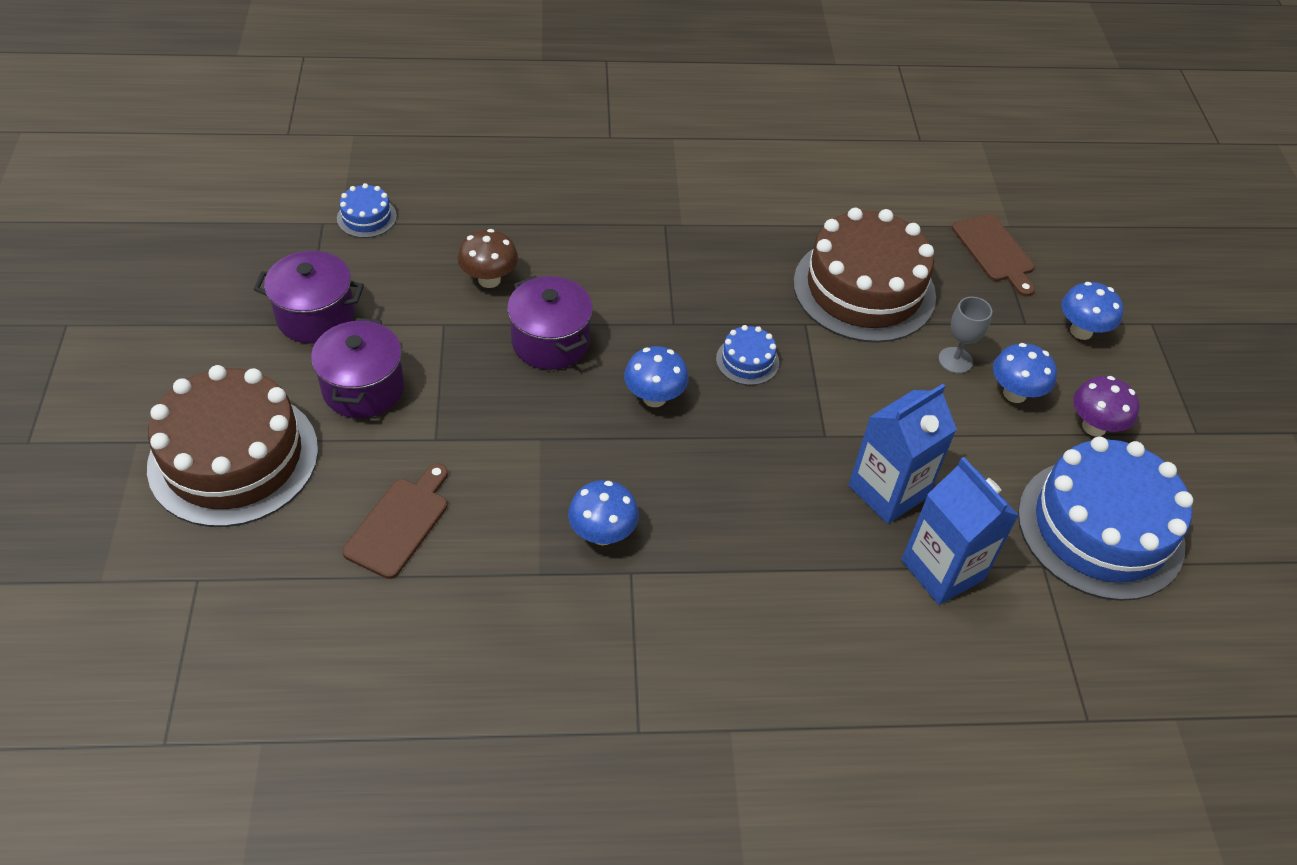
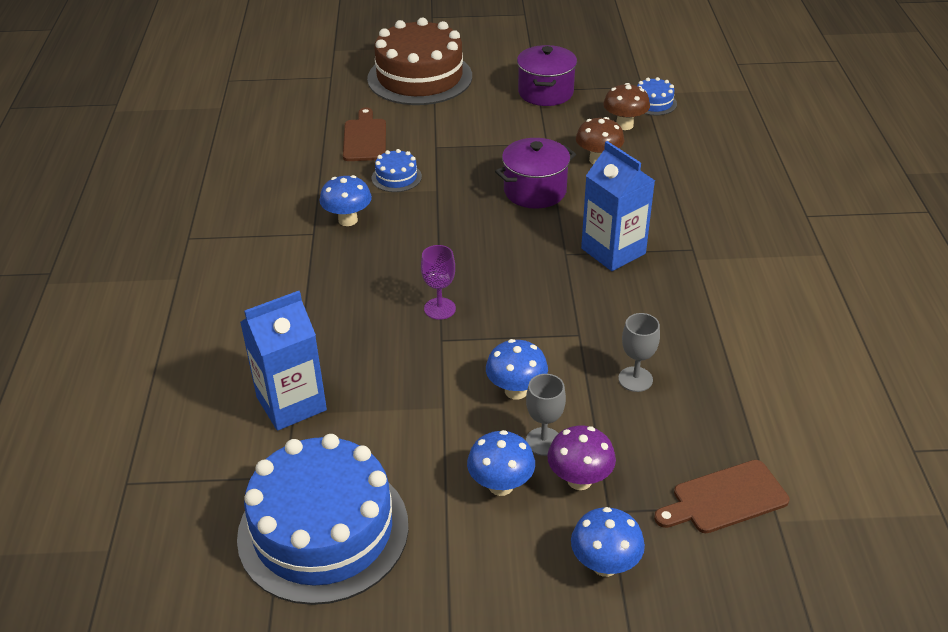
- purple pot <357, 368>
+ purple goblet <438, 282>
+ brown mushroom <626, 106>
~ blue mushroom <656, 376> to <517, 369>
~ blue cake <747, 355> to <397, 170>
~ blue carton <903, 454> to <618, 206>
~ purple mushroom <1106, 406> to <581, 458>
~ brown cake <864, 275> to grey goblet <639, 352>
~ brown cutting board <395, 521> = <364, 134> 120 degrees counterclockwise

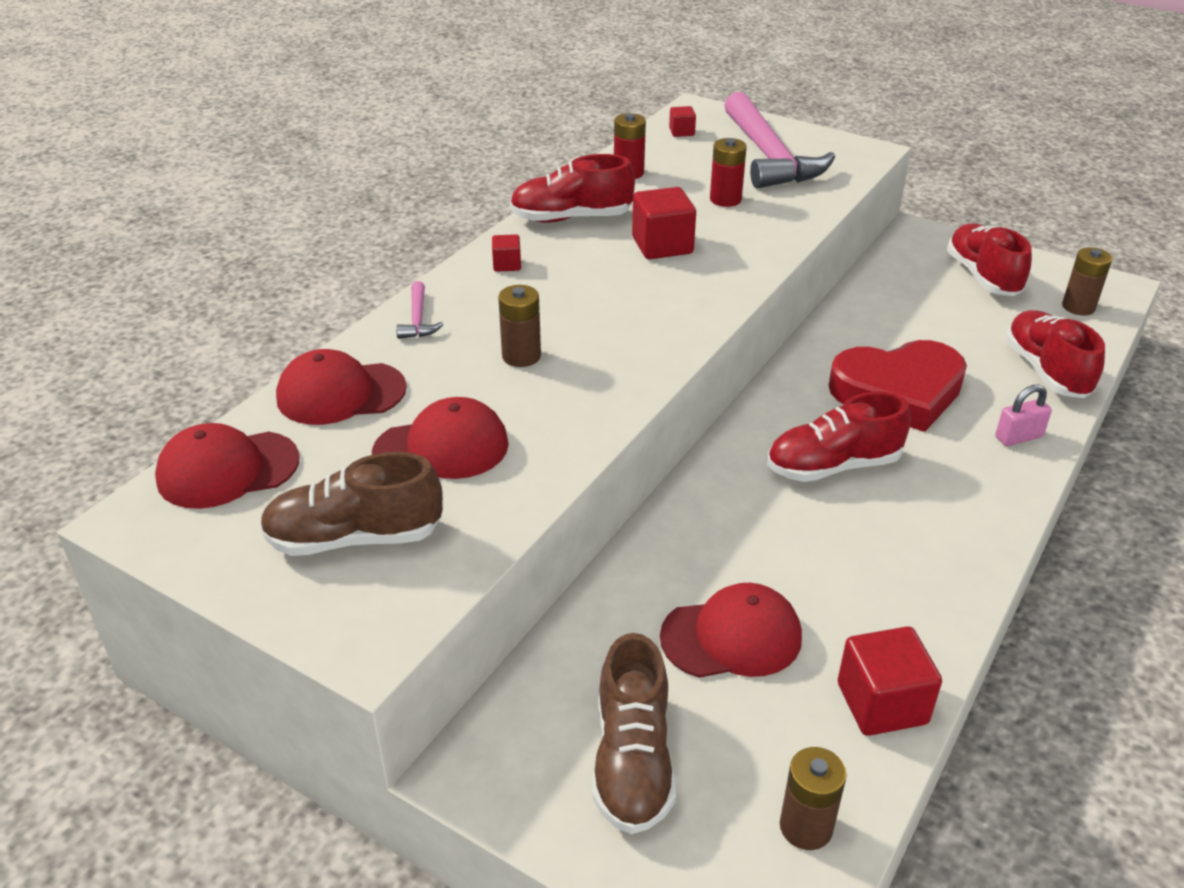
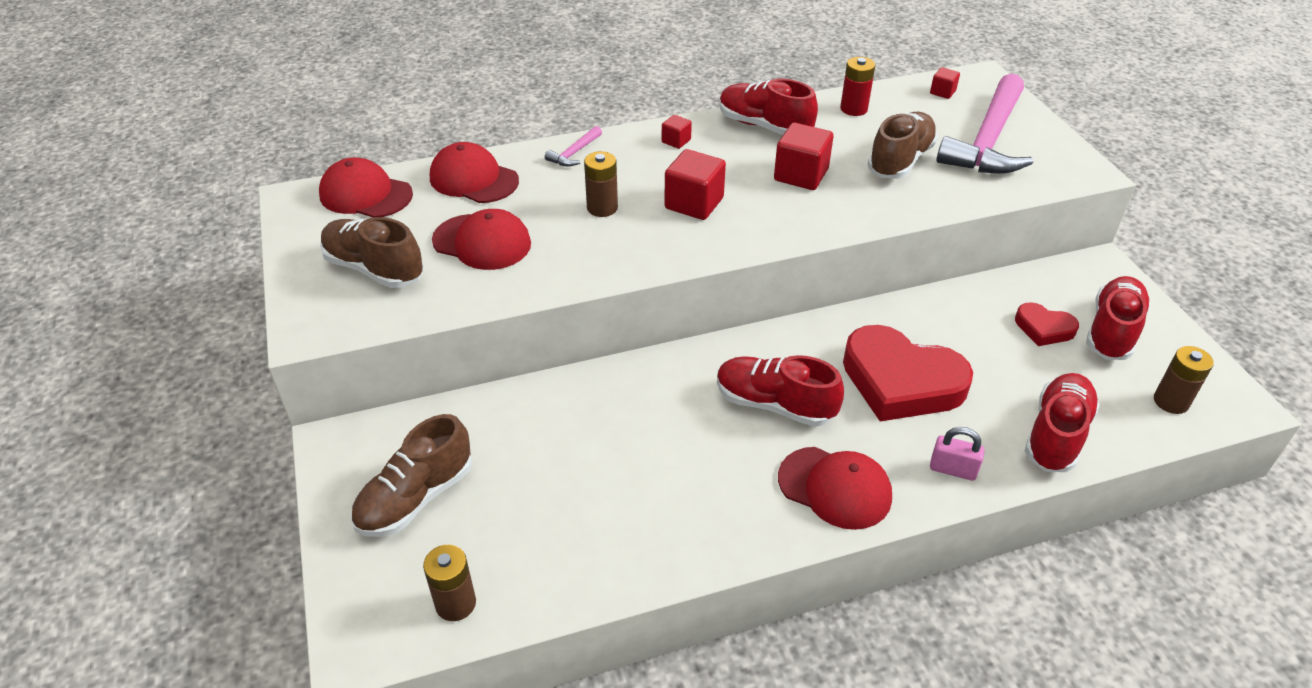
+ red heart <1047, 324>
~ red cap <731, 630> to <835, 488>
~ red cube <890, 681> to <695, 184>
~ red battery <728, 172> to brown shoe <902, 145>

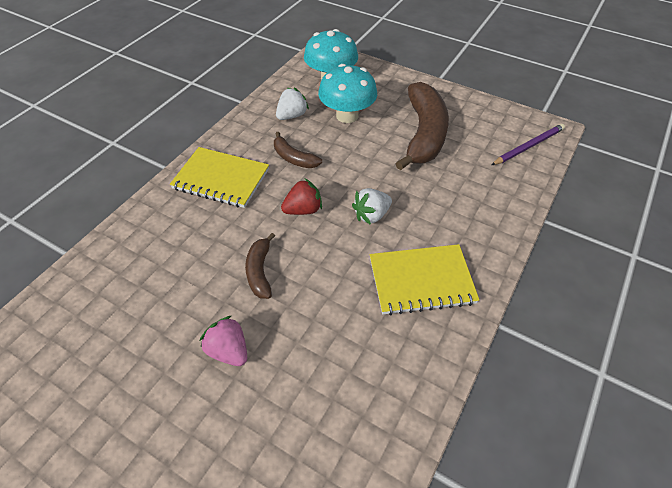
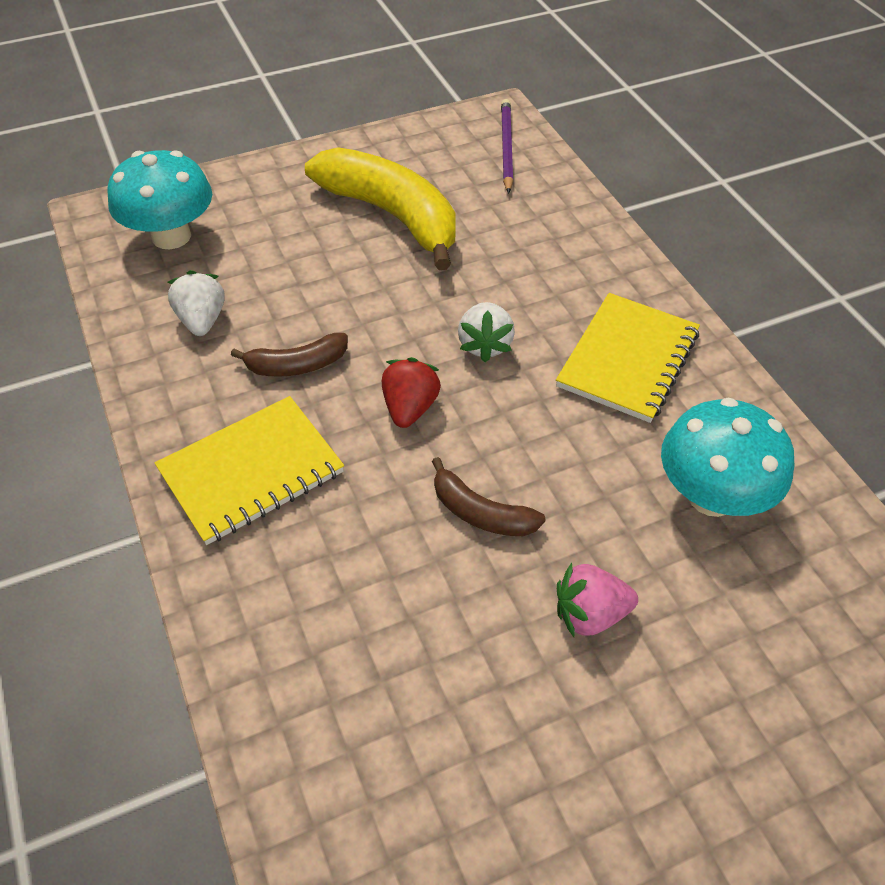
~ turquoise mushroom <347, 93> to <727, 457>
~ brown banana <422, 126> to yellow banana <380, 208>

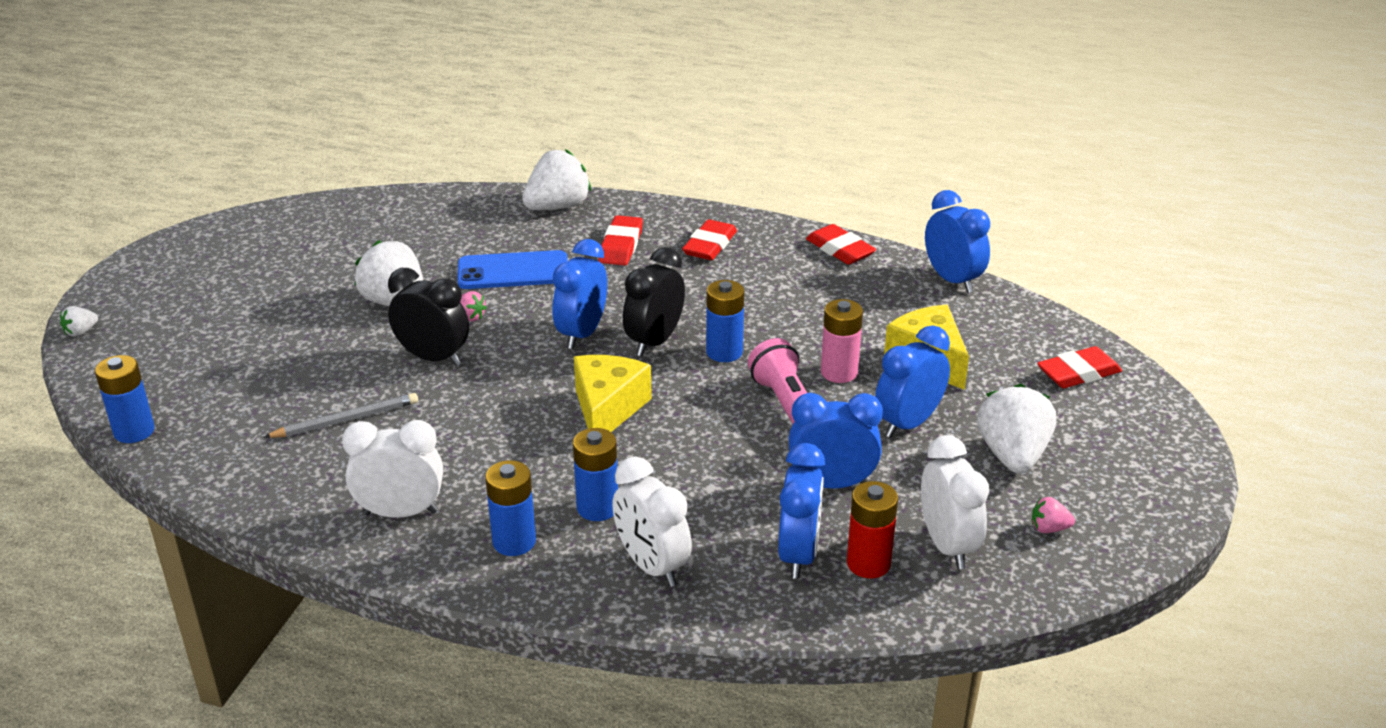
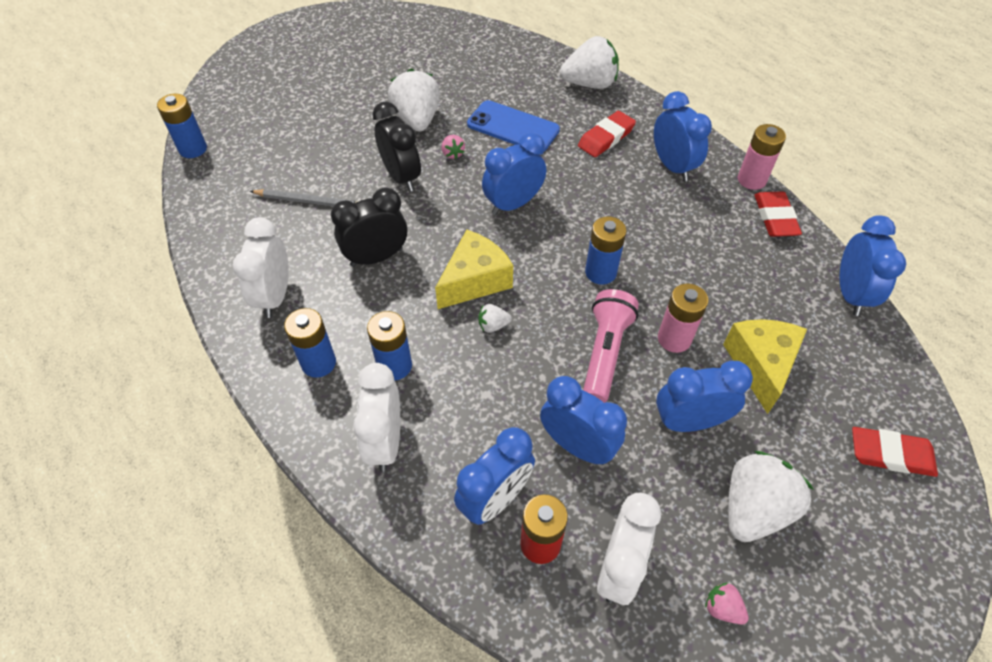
+ pink battery <762, 157>
~ white strawberry <79, 321> to <495, 318>
~ black clock <654, 301> to <369, 227>
~ red eraser <709, 239> to blue clock <683, 136>
~ white clock <392, 469> = <261, 267> 120 degrees counterclockwise

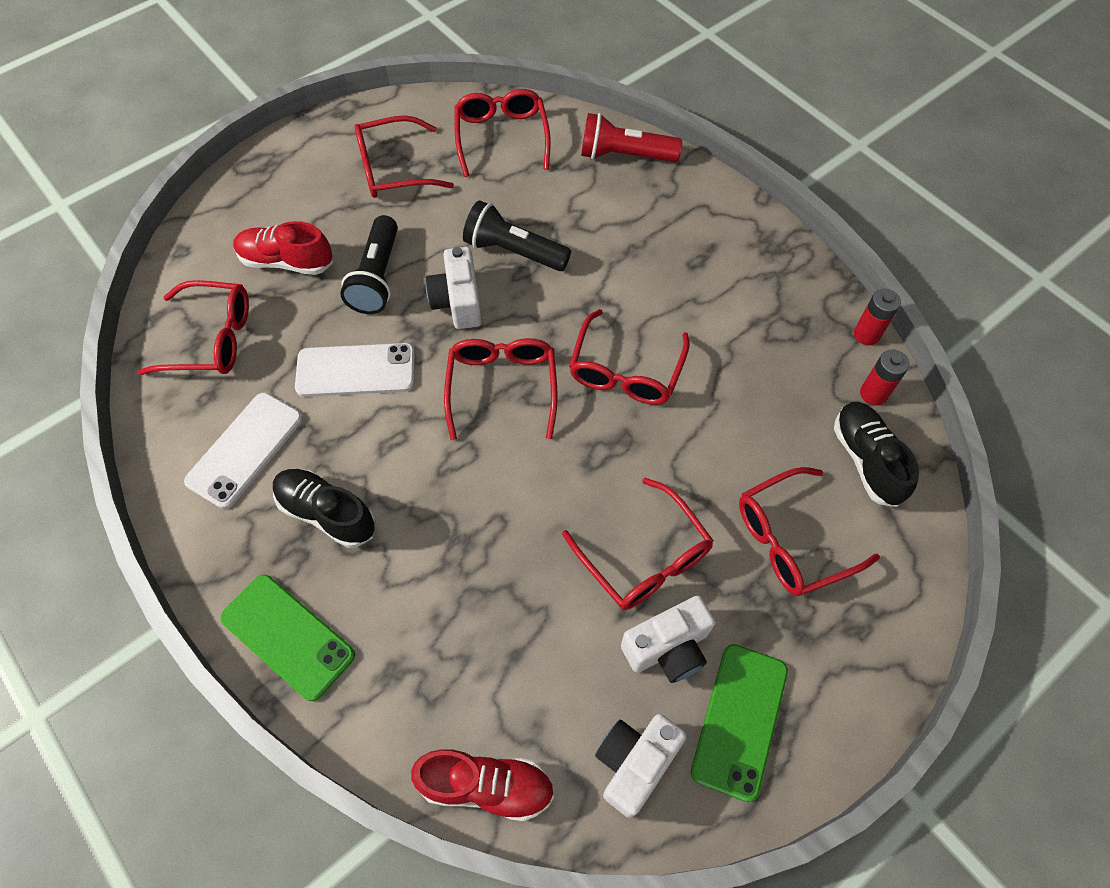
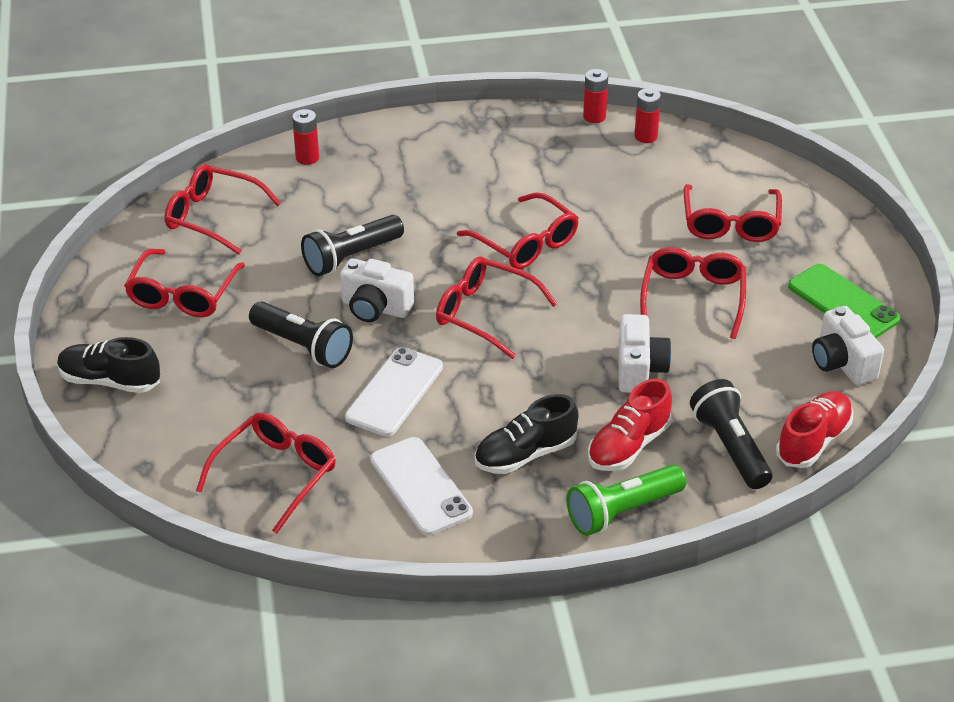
+ black flashlight <731, 434>
~ red shoe <283, 248> to <630, 425>
~ white camera <668, 639> to <645, 353>
~ black shoe <876, 454> to <108, 365>
~ green phone <288, 637> to green flashlight <626, 500>
~ red flashlight <631, 137> to red battery <305, 137>
~ red glasses <638, 544> = <693, 293> 75 degrees counterclockwise

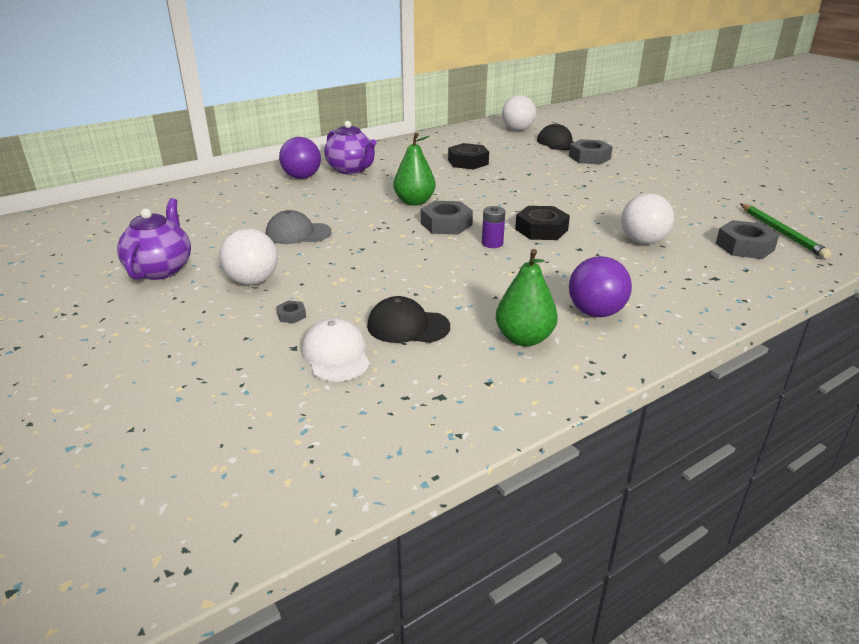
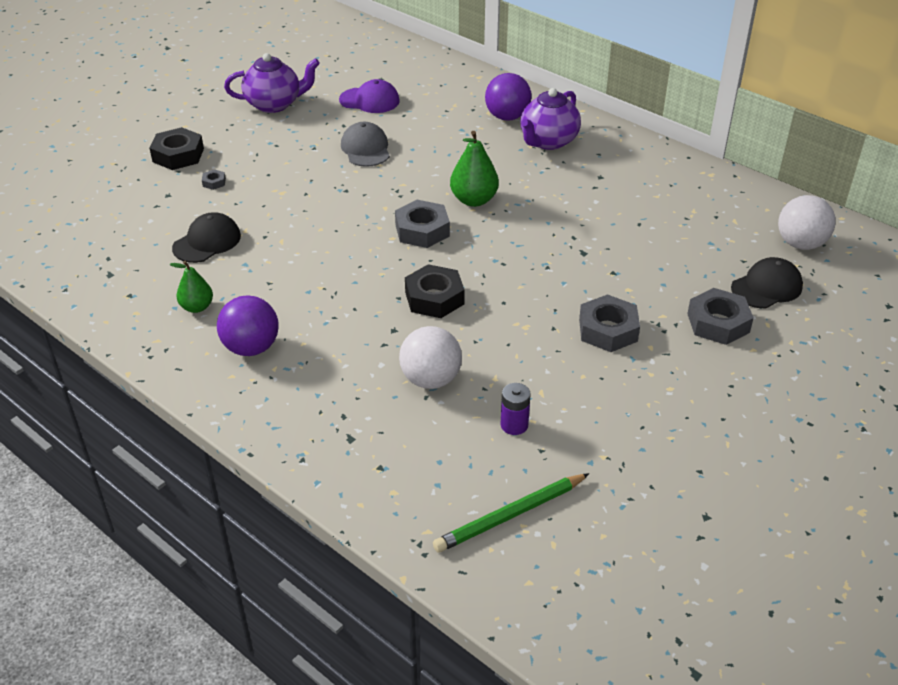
- white ball <248, 256>
- white cap <335, 350>
+ purple cap <369, 96>
~ black nut <468, 156> to <176, 148>
~ purple battery <493, 227> to <515, 409>
~ grey nut <747, 239> to <609, 323>
~ black cap <408, 319> = <206, 237> 45 degrees clockwise
~ green pear <527, 297> = <191, 287> x0.65

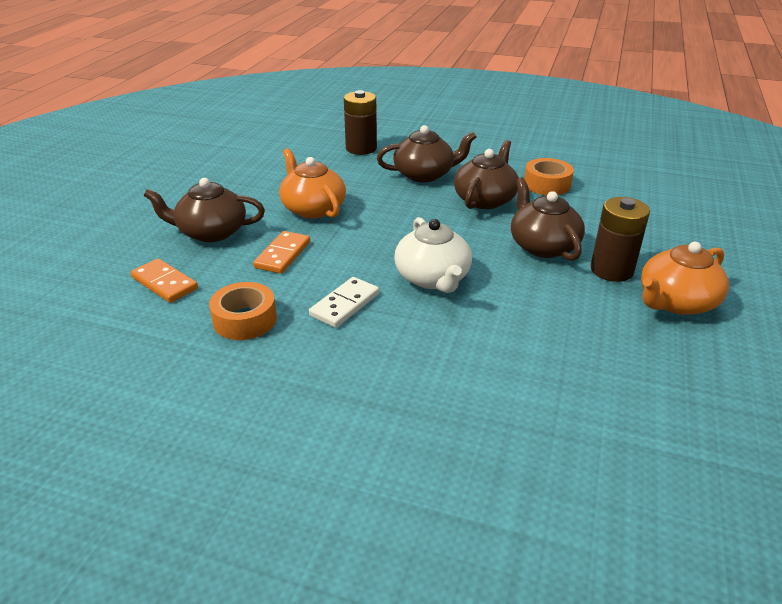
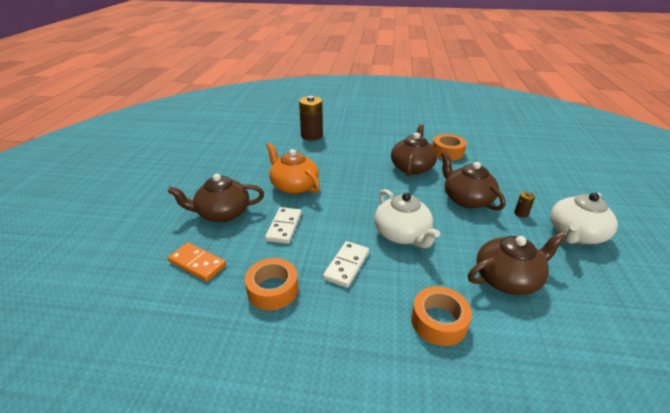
+ orange tape <441, 316>
~ brown teapot <426, 153> to <517, 263>
~ orange domino <281, 252> to white domino <283, 225>
~ orange teapot <685, 278> to white teapot <584, 218>
~ brown battery <620, 239> = <524, 204> x0.45

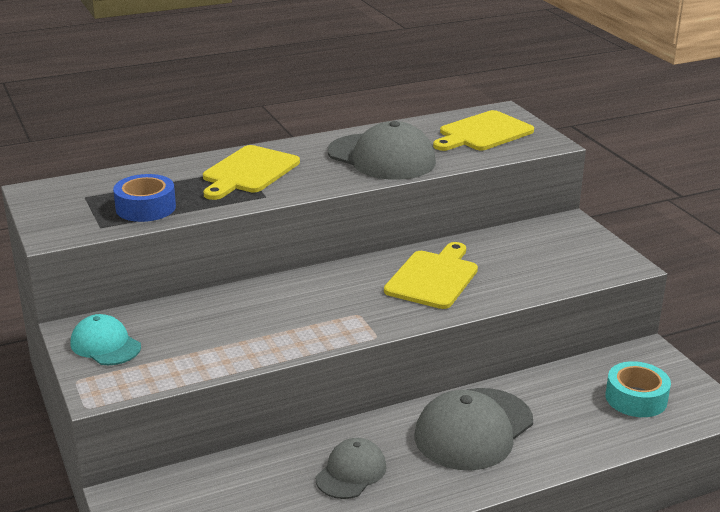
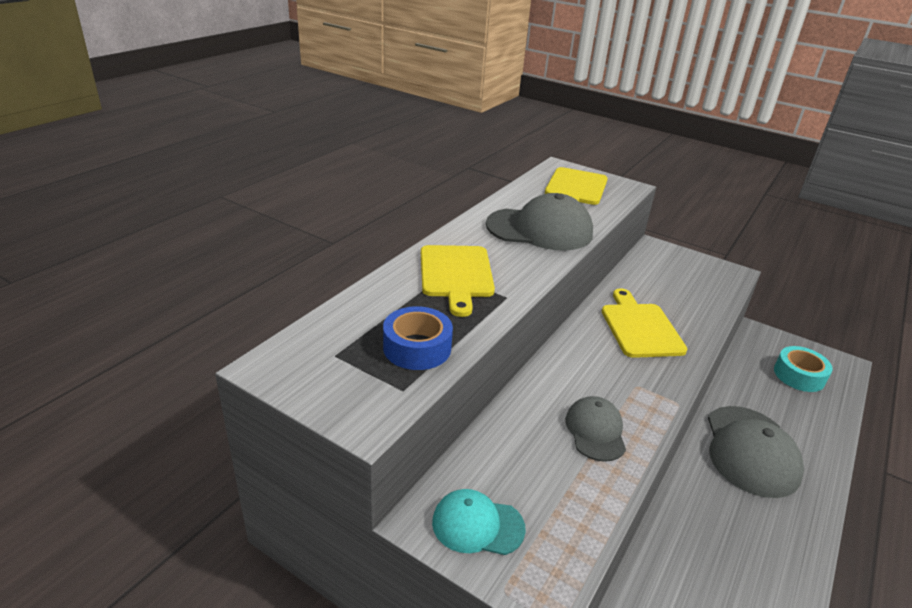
~ grey cap <351, 468> to <595, 429>

